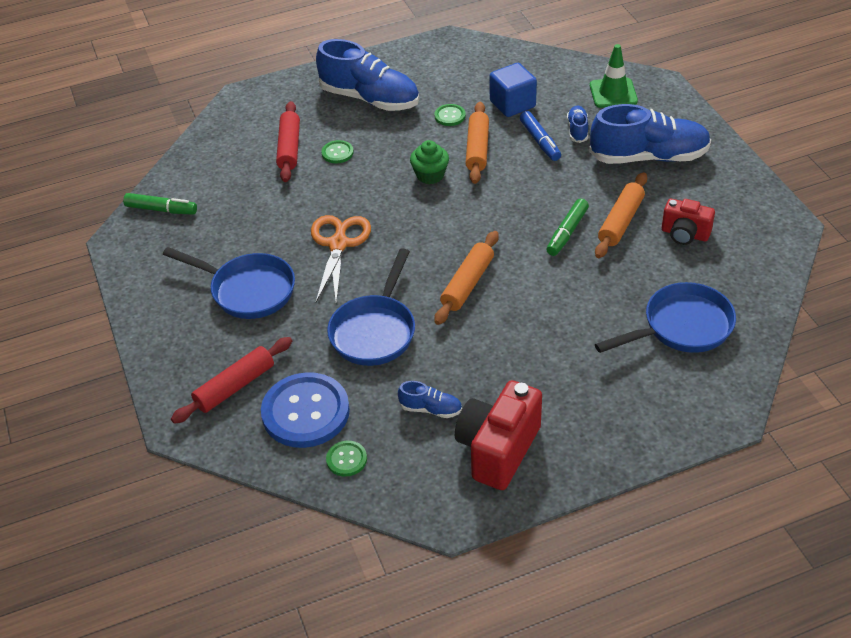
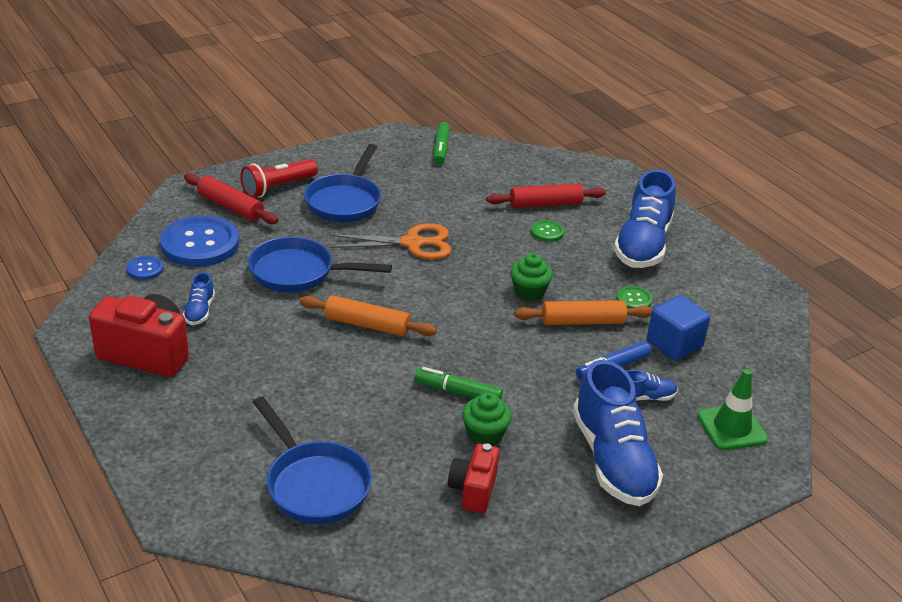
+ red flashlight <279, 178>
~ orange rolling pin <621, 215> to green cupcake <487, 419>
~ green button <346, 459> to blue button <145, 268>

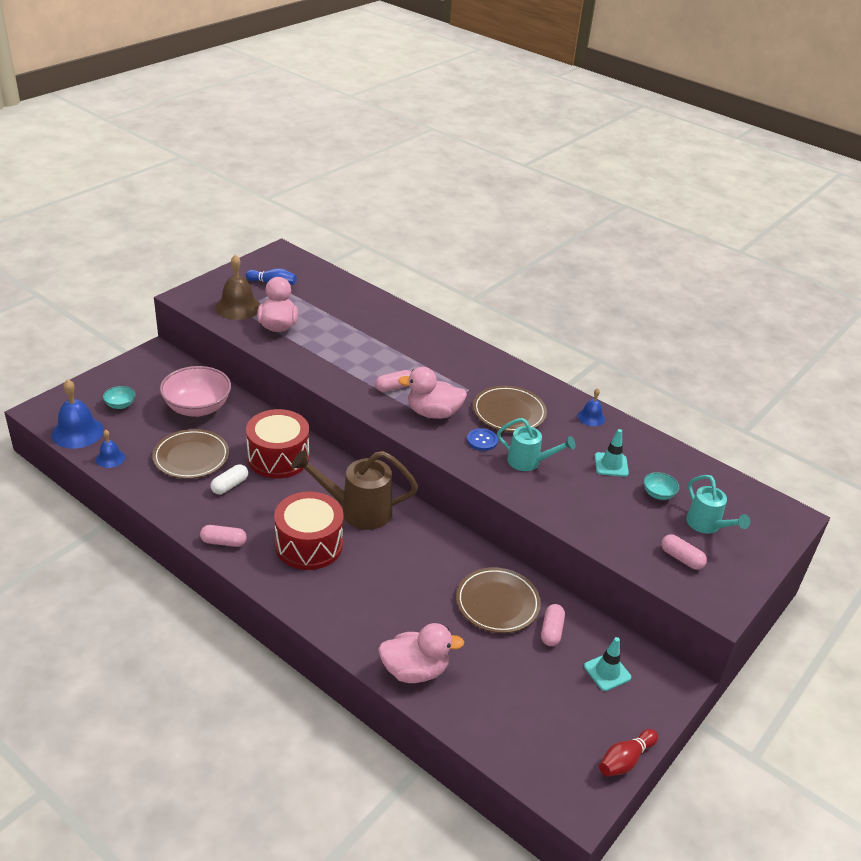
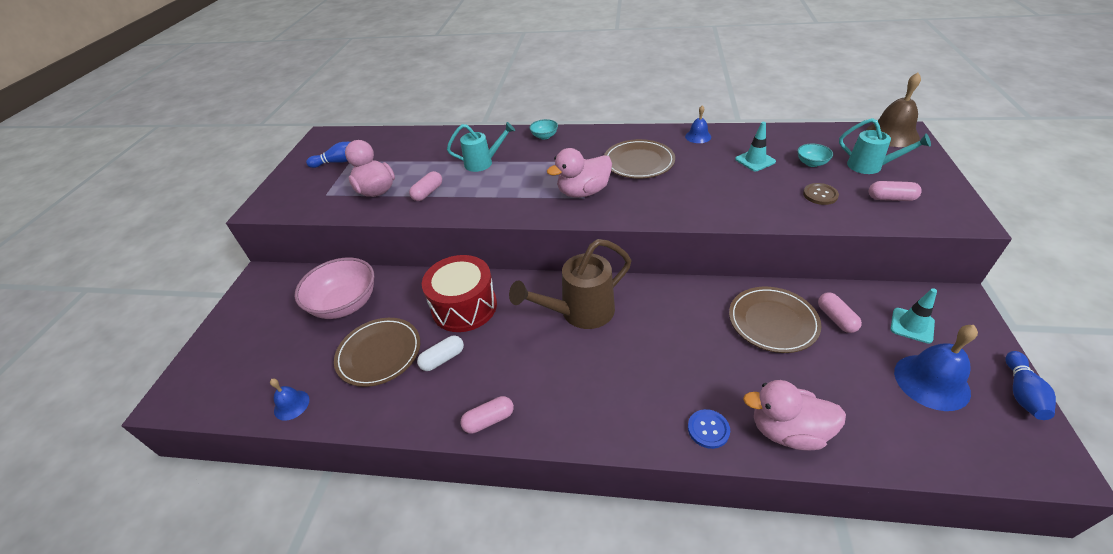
- red drum <309, 531>
+ brown button <821, 194>
~ blue bell <77, 414> to <936, 368>
~ turquoise bowl <119, 397> to <543, 129>
~ brown bell <237, 287> to <893, 110>
~ pink capsule <393, 381> to <425, 186>
~ blue button <482, 439> to <709, 429>
~ turquoise watering can <536, 444> to <481, 147>
~ red bowling pin <628, 753> to blue bowling pin <1030, 385>
~ white capsule <229, 479> = <440, 353> 45 degrees clockwise
~ pink duck <421, 653> = <794, 415> 135 degrees counterclockwise

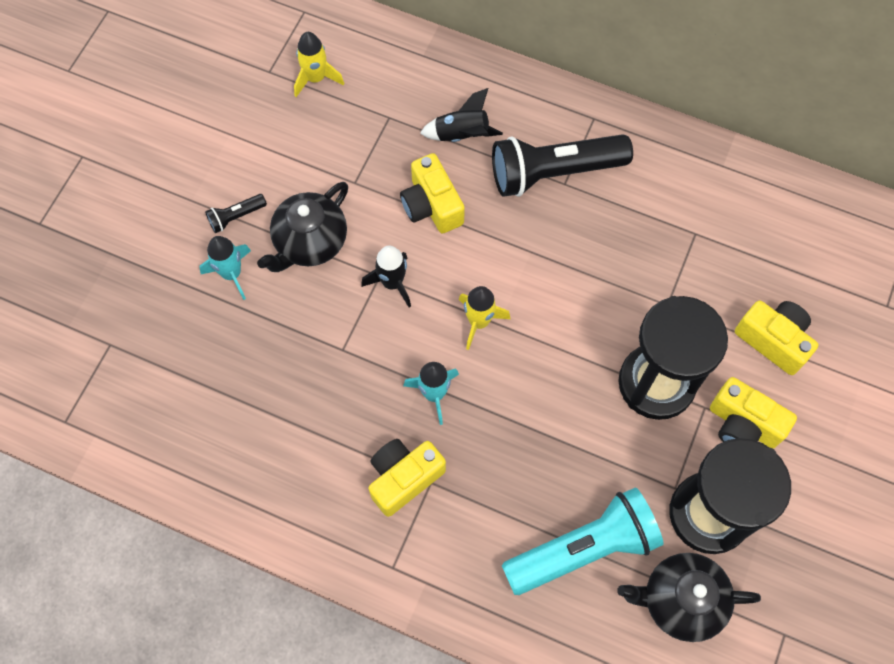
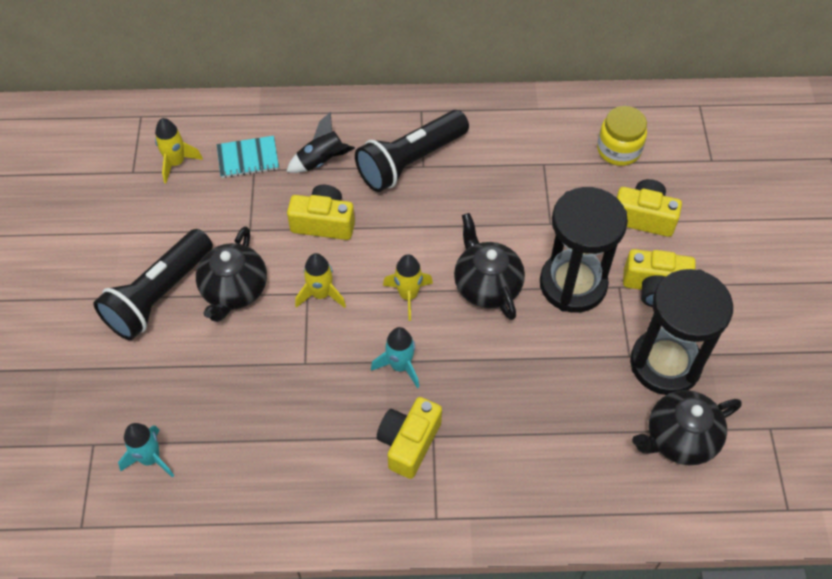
- turquoise flashlight <582, 541>
+ turquoise notebook <248, 157>
+ black teapot <489, 266>
+ yellow jar <622, 136>
~ turquoise rocket <225, 268> to <146, 450>
~ black rocket <386, 276> to yellow rocket <320, 280>
~ yellow camera <432, 193> = <321, 212> 150 degrees clockwise
~ black flashlight <236, 213> = <153, 284> x2.32

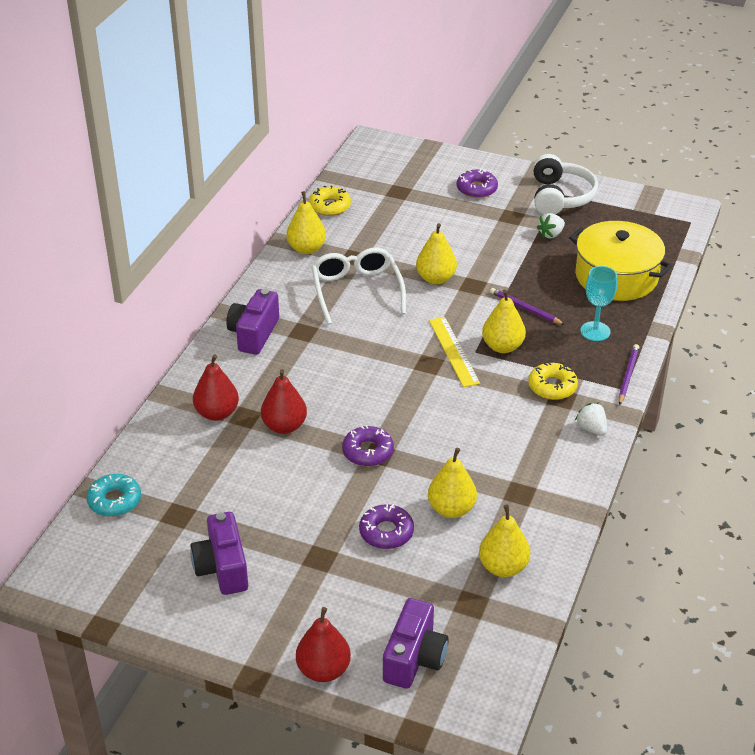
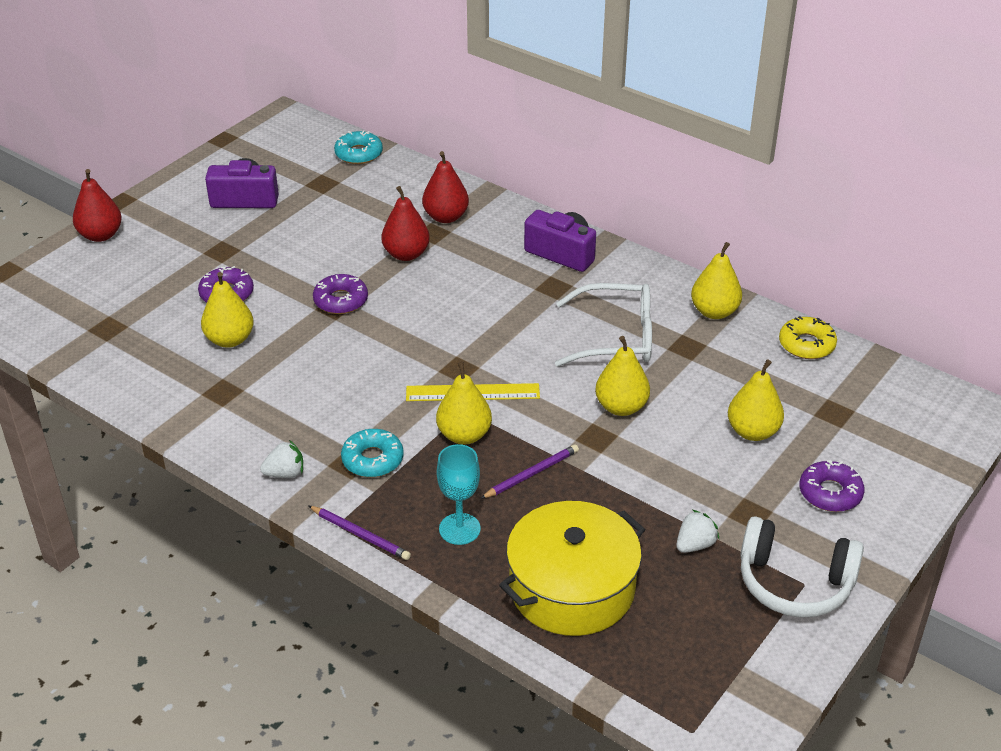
- purple camera <416, 643>
~ yellow pear <504, 541> to <756, 400>
~ yellow donut <553, 381> to turquoise donut <372, 453>
~ white strawberry <551, 225> = <698, 531> 75 degrees clockwise

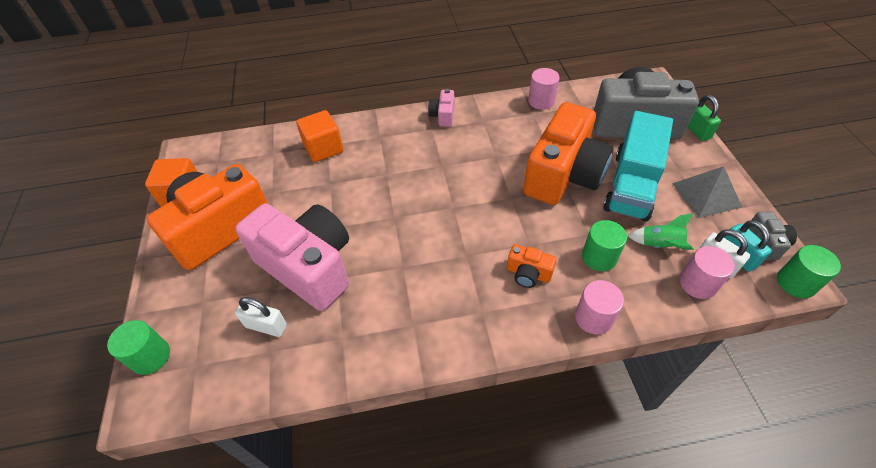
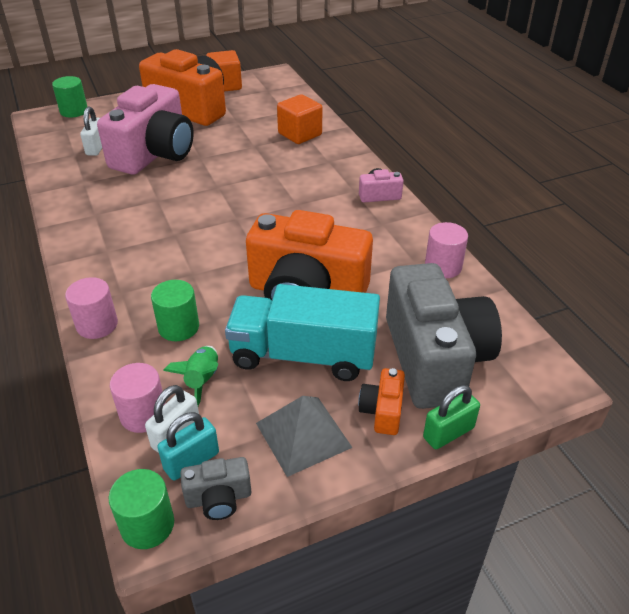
~ orange camera <532, 266> to <381, 401>

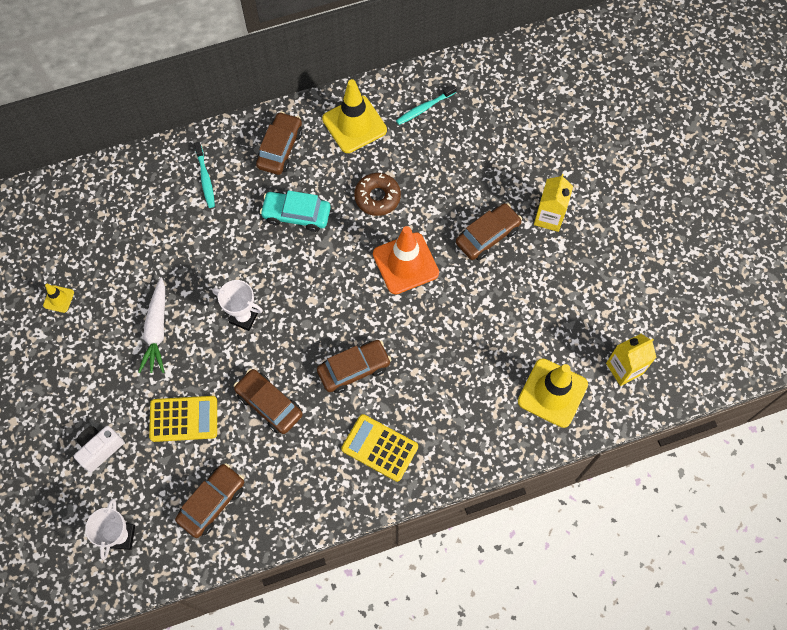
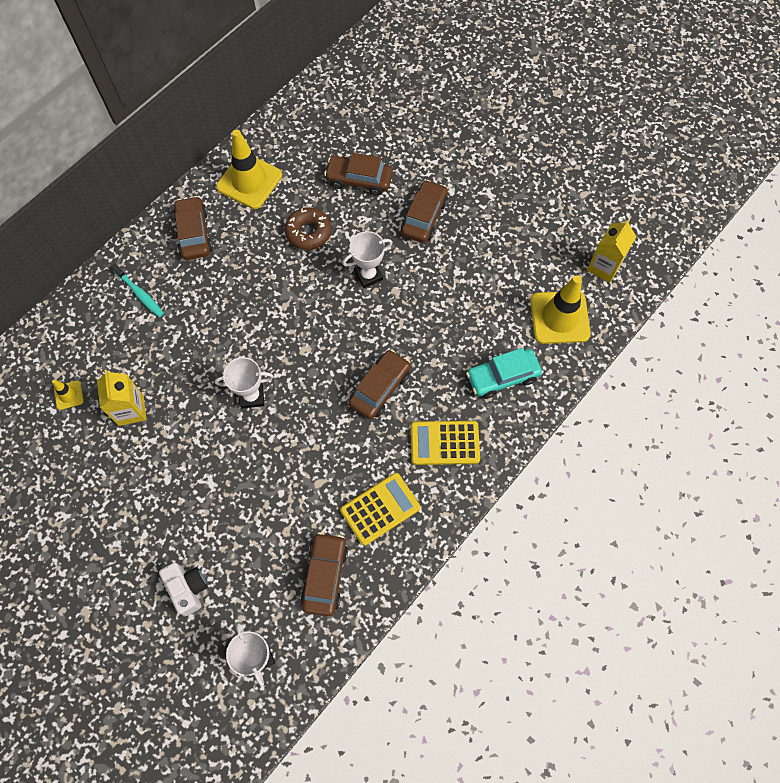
- white carrot <151, 325>
- turquoise toothbrush <426, 105>
~ yellow traffic cone <58, 298> to <68, 395>
~ yellow calculator <183, 419> to <380, 509>
~ brown car <268, 401> to <358, 174>
~ turquoise car <295, 211> to <504, 373>
~ yellow carton <553, 203> to <122, 398>
~ orange traffic cone <406, 260> to white trophy <367, 259>
~ white camera <99, 449> = <183, 589> 135 degrees clockwise

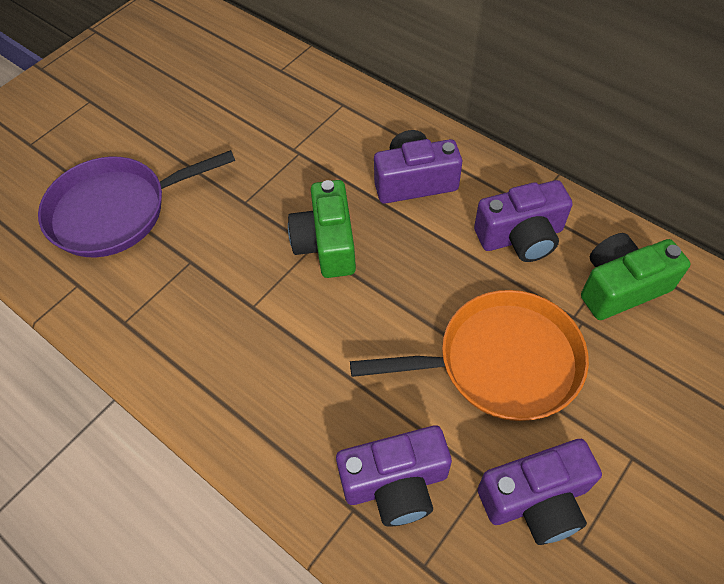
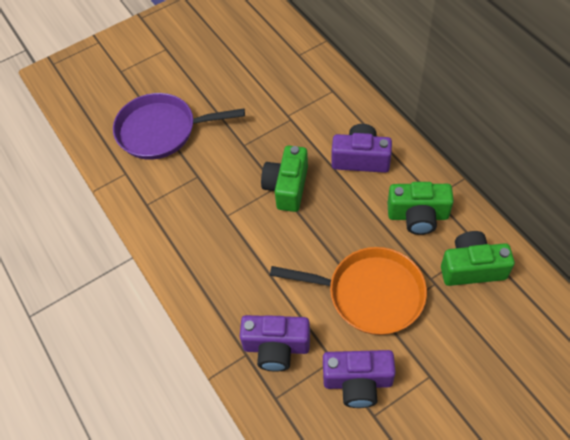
~ purple camera <523, 221> to green camera <421, 208>

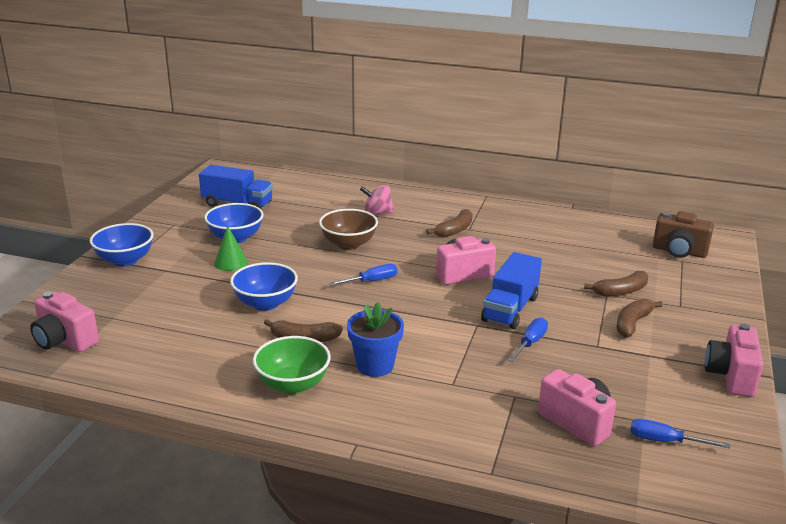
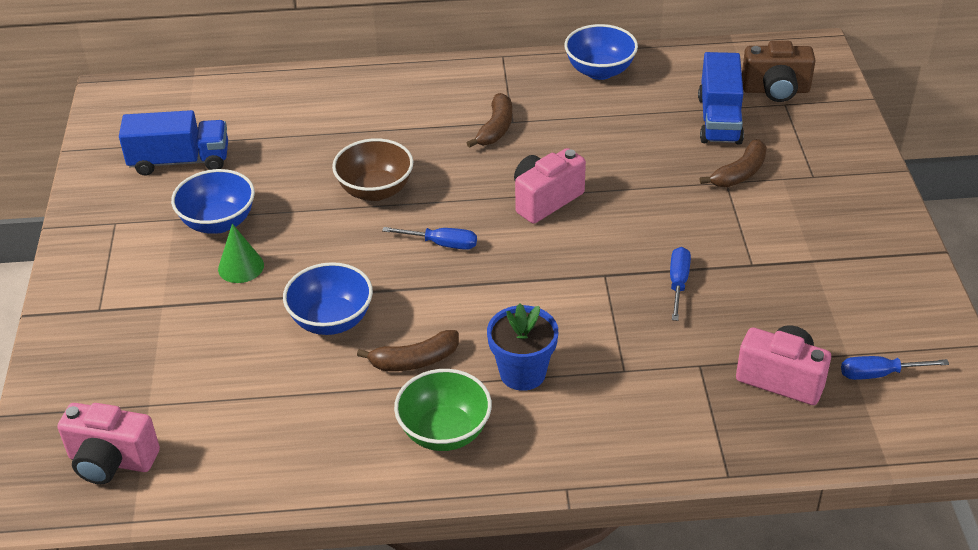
- pink spinning top <377, 199>
- brown banana <639, 318>
- pink camera <734, 360>
~ blue bowl <122, 245> to <601, 52>
~ blue truck <511, 290> to <721, 98>
~ blue screwdriver <363, 275> = <429, 238> 60 degrees clockwise

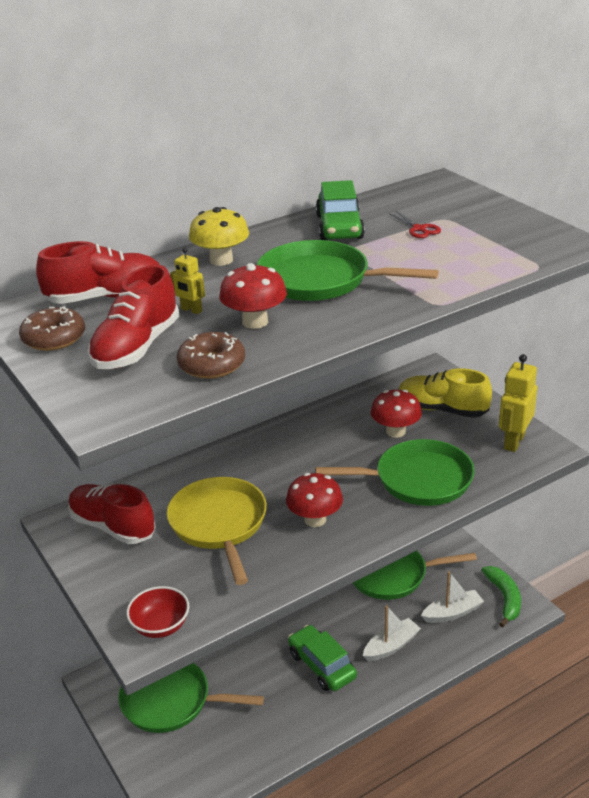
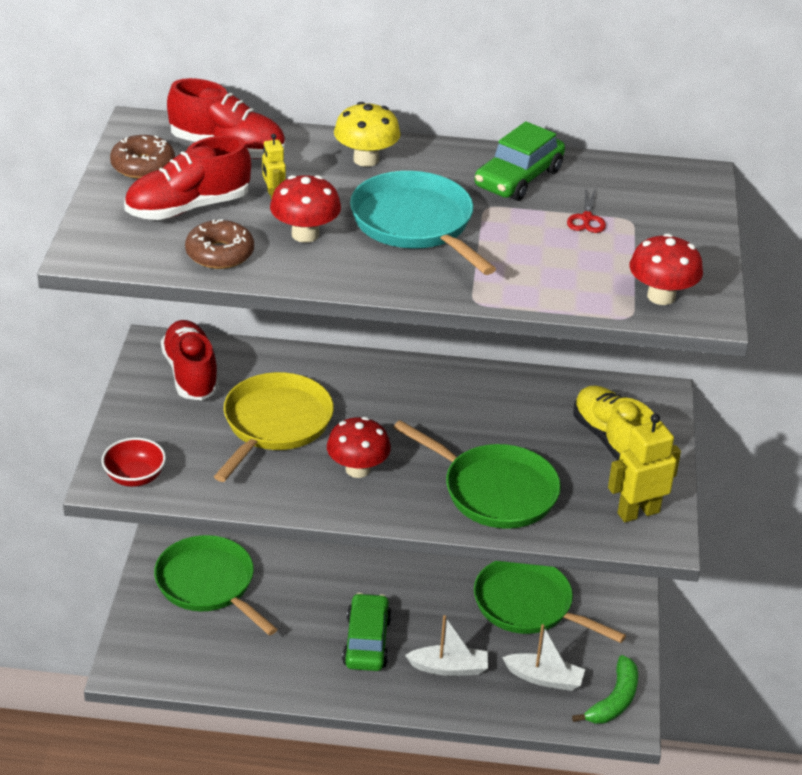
~ red mushroom <396, 413> to <666, 269>
~ green pan <348, 270> to turquoise pan <423, 223>

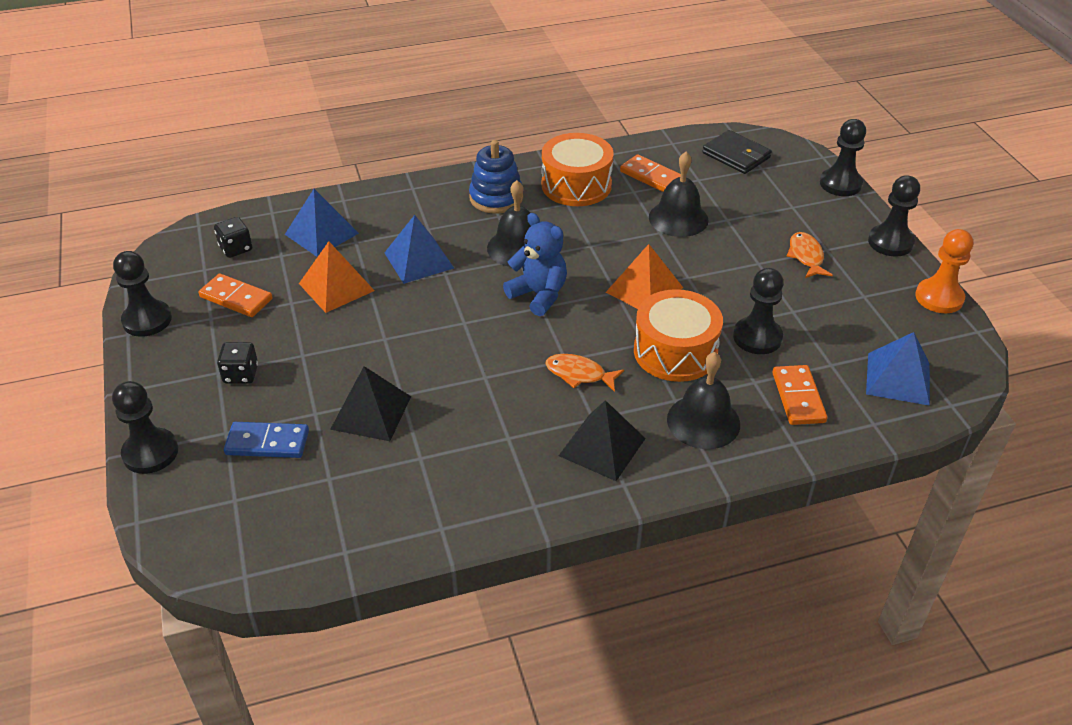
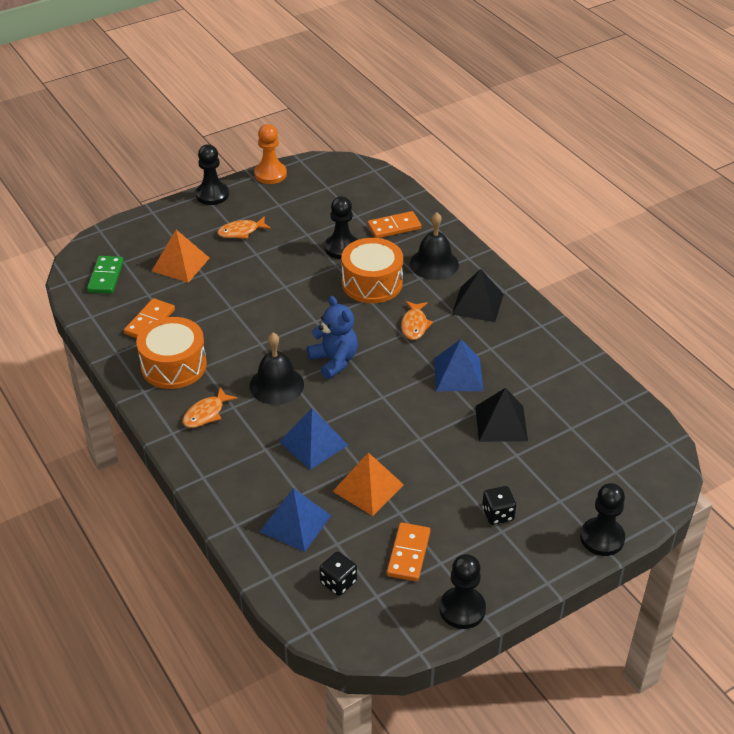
- blue domino <266, 440>
- black bell <679, 194>
- black pawn <843, 157>
~ orange pyramid <644, 276> to <180, 256>
~ blue pyramid <898, 369> to <458, 365>
~ blue stacking toy <496, 177> to orange fish <210, 407>
~ black wallet <737, 152> to green domino <105, 275>
~ blue teddy bear <535, 264> = <332, 337> 120 degrees clockwise

